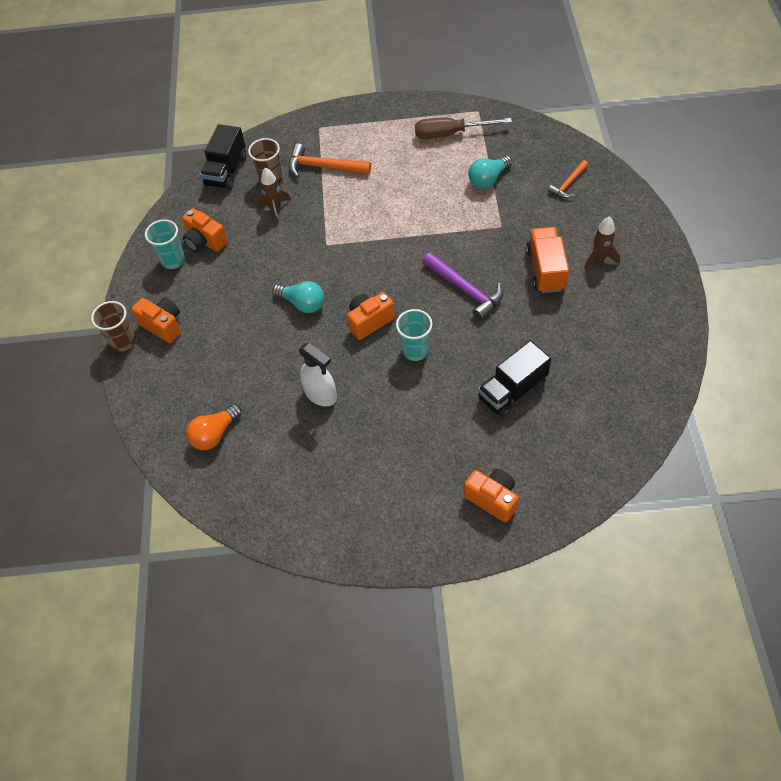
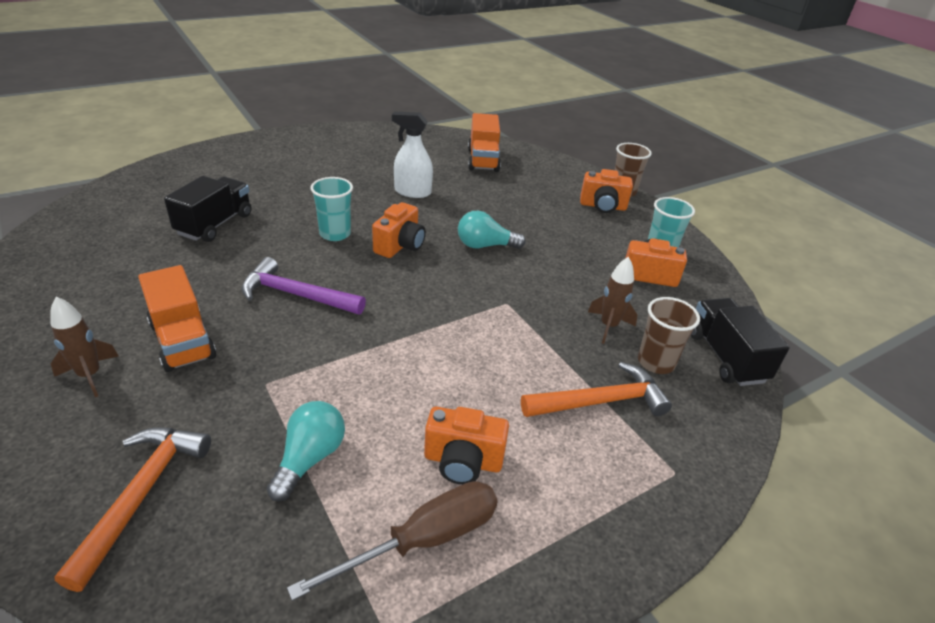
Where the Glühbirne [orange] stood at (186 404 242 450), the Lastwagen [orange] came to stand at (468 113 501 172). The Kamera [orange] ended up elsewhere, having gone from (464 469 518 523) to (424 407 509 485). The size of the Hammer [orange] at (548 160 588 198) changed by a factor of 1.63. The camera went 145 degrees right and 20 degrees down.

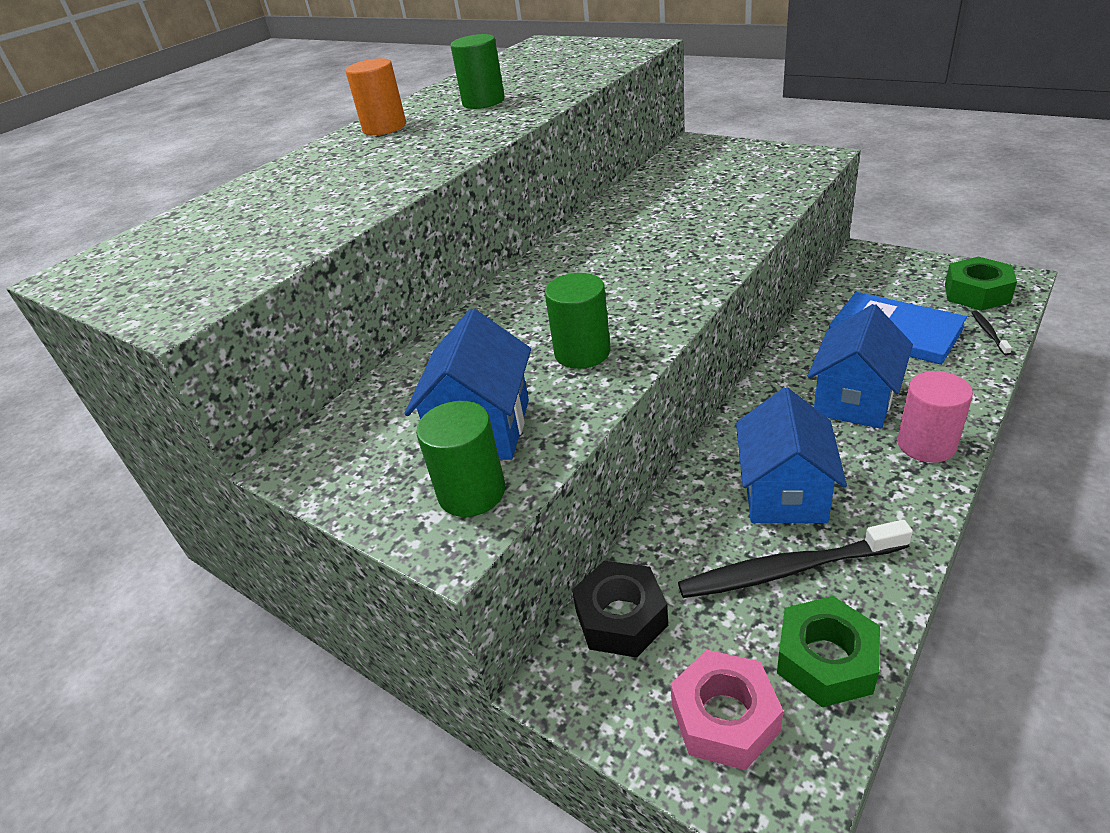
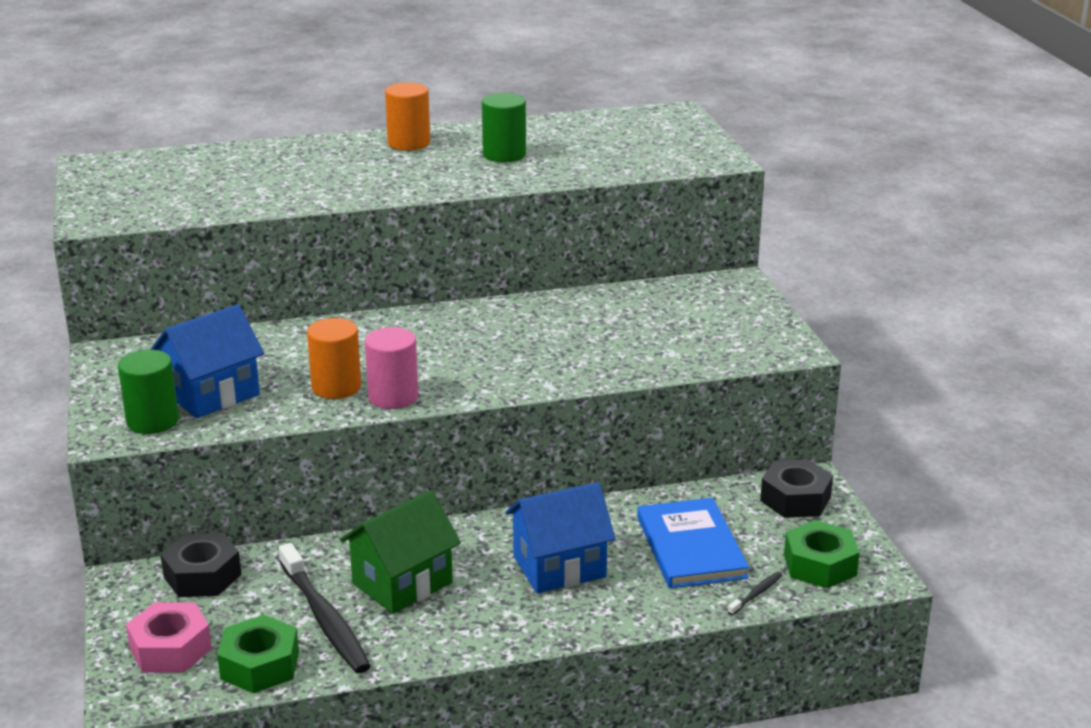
What was the Vollzylinder [grün] at (545 273 610 369) turned into the Vollzylinder [orange] at (307 318 361 399). The Zahnbürste [schwarz] at (678 520 913 598) ended up facing another way, 150 degrees counterclockwise from before. What was the Haus [blau] at (736 387 847 523) turned into the Haus [grün] at (340 490 461 614). The Vollzylinder [rosa] ended up elsewhere, having gone from (897 371 973 463) to (365 327 418 409). The second view gained the Sechskantmutter [schwarz] at (760 459 833 518). The camera went 35 degrees right and 10 degrees down.

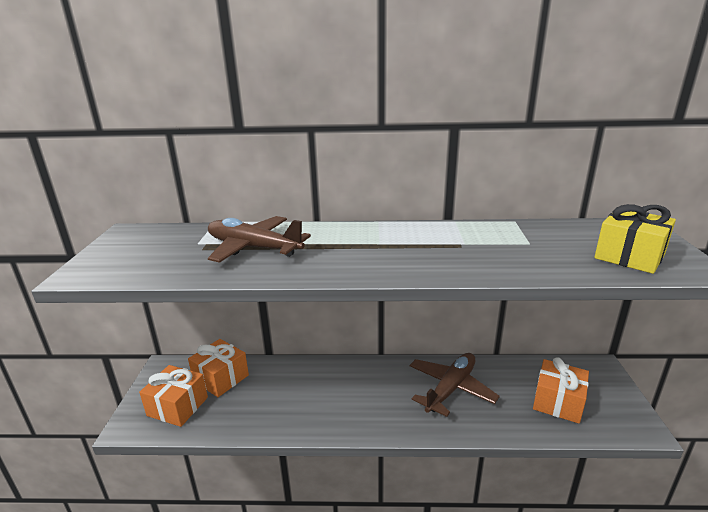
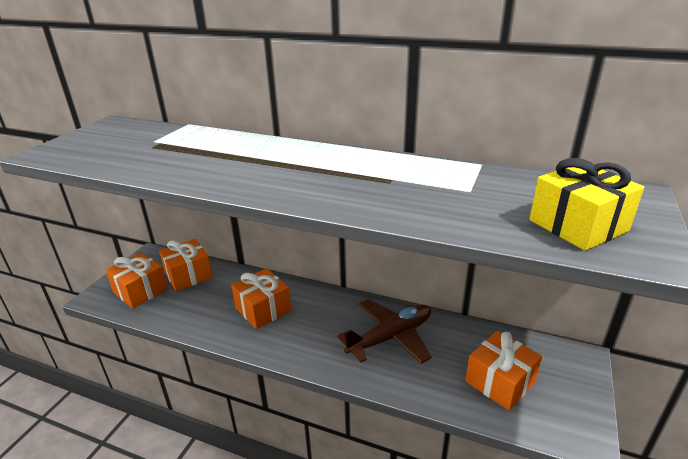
The second view lost the Flugzeug [braun] at (208 216 311 263). The second view gained the Geschenk [orange] at (231 268 292 329). The camera went 20 degrees right and 5 degrees up.

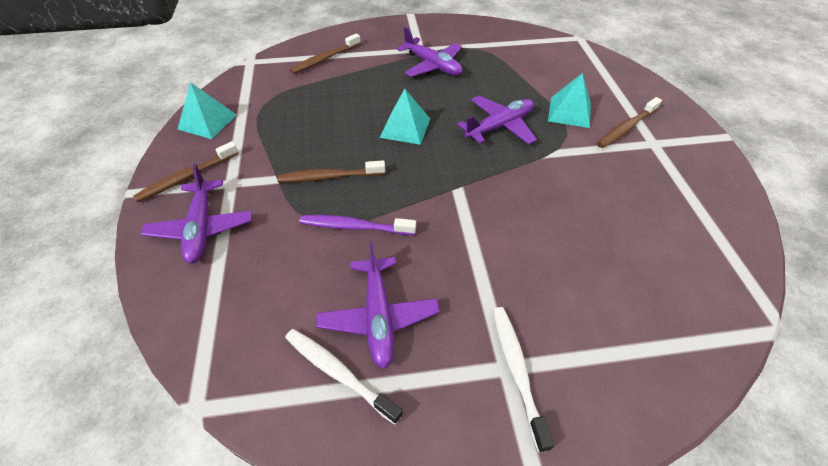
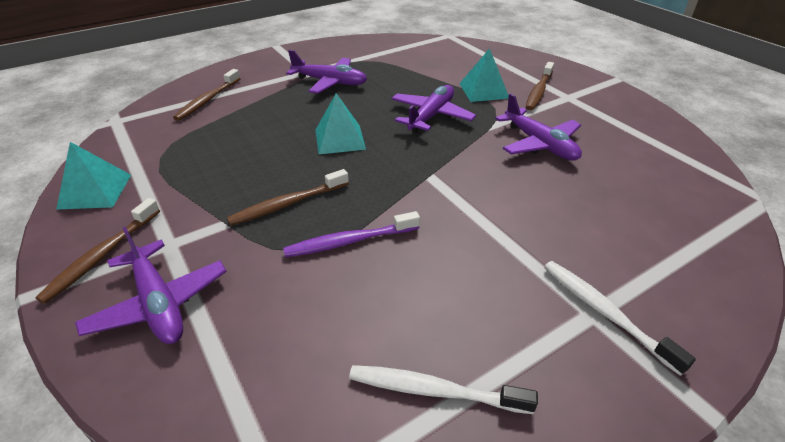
The Flugzeug [lila] ended up elsewhere, having gone from (316 242 440 369) to (495 93 582 161). The camera went 25 degrees left and 10 degrees down.

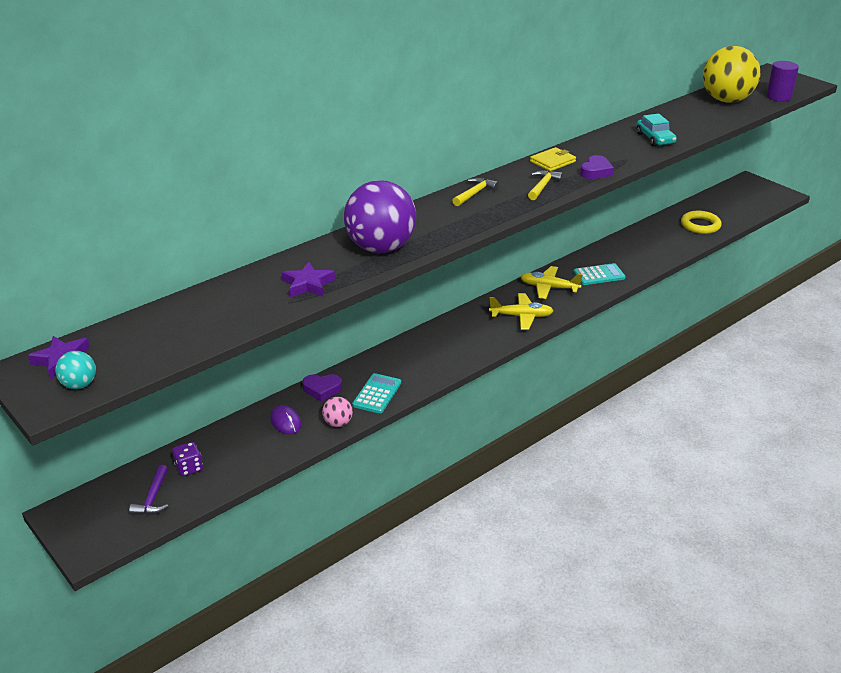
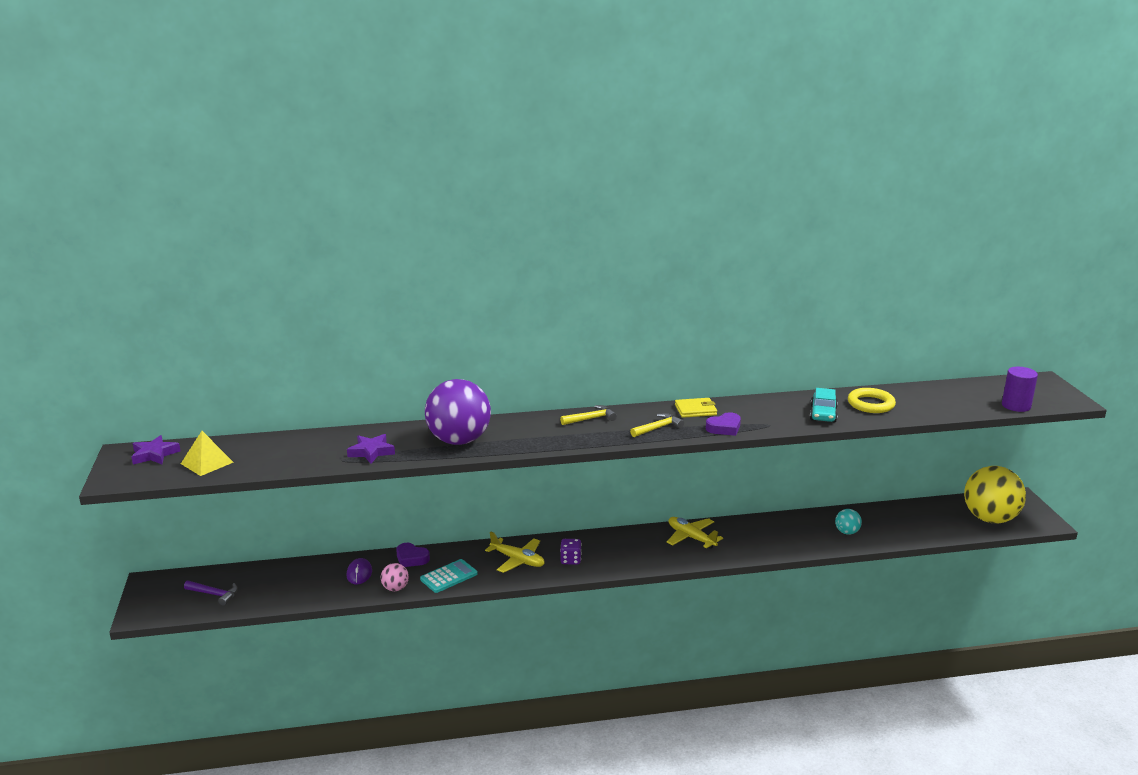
The Ball [türkis] ended up elsewhere, having gone from (55 351 96 389) to (835 509 862 535). The Hammer [lila] at (129 465 168 515) ended up facing another way, 105 degrees counterclockwise from before. The Spielwürfel [lila] ended up elsewhere, having gone from (172 442 203 477) to (560 539 582 565). The Flugzeug [gelb] ended up elsewhere, having gone from (489 293 553 330) to (485 531 545 573). The second view lost the Taschenrechner [türkis] at (573 263 626 285). The Ring [gelb] ended up elsewhere, having gone from (681 211 722 234) to (848 388 896 413). The Ball [gelb] ended up elsewhere, having gone from (703 46 761 103) to (964 466 1026 523). The second view gained the Pyramide [gelb] at (181 431 234 476). The camera went 30 degrees right and 10 degrees down.

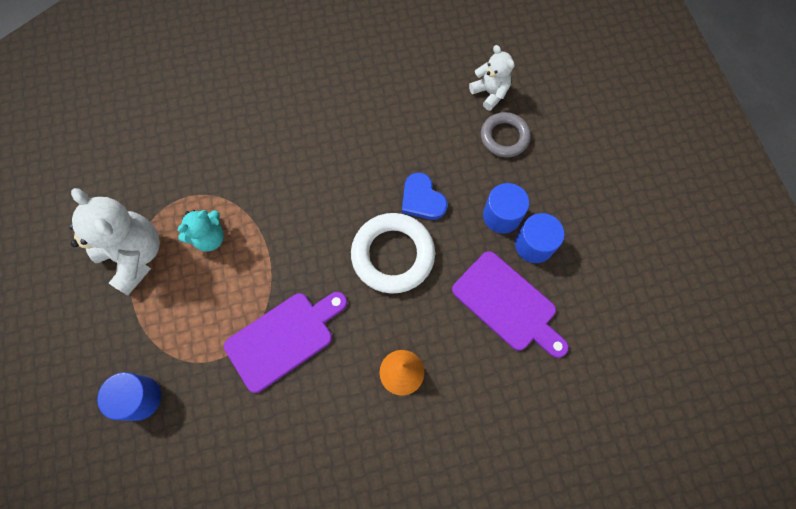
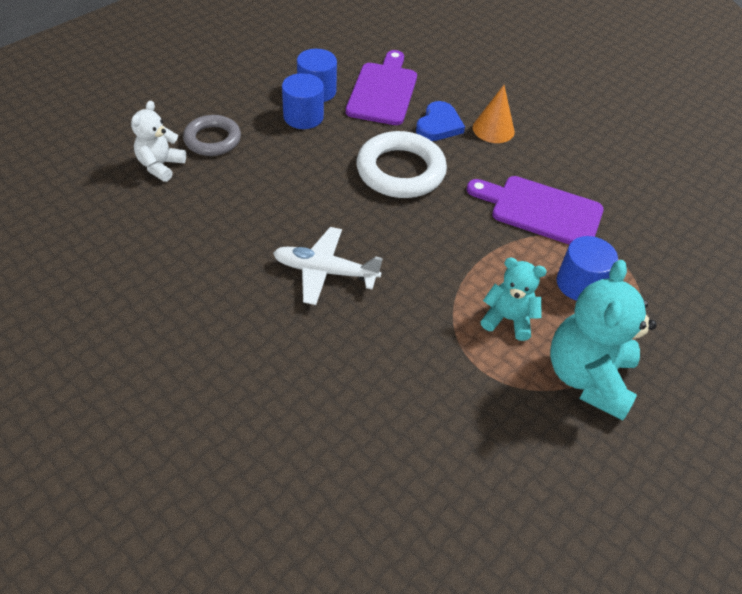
What was the Teddybär [weiß] at (69 188 160 295) turned into the Teddybär [türkis] at (550 260 657 421). The Vollzylinder [blau] ended up elsewhere, having gone from (97 372 161 421) to (557 236 618 301). The Herz [blau] ended up elsewhere, having gone from (402 173 447 220) to (416 101 465 141). The second view gained the Flugzeug [weiß] at (273 227 383 305). The camera went 125 degrees left and 20 degrees down.

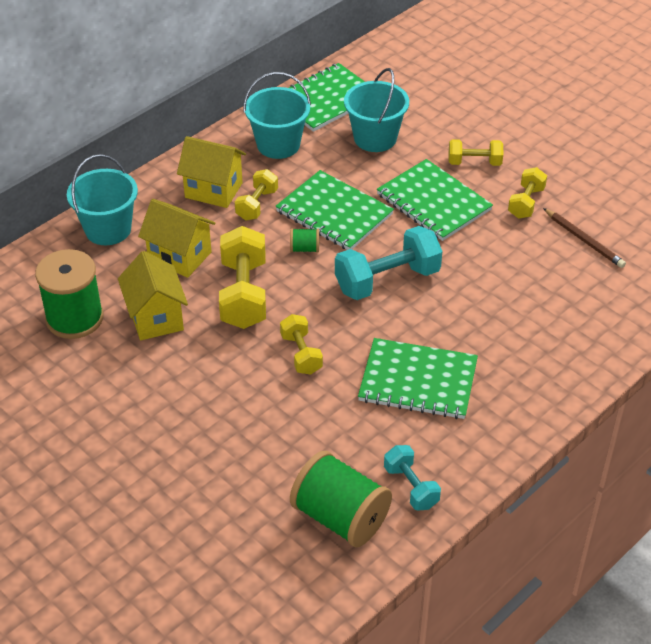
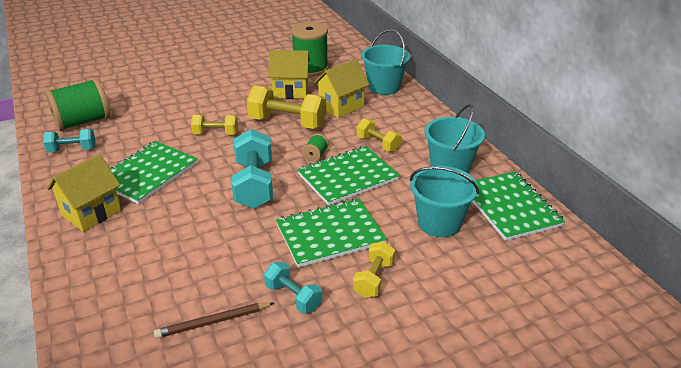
The Haus [gelb] ended up elsewhere, having gone from (177 136 246 208) to (47 154 121 232). What was the Hantel [gelb] at (508 167 547 219) turned into the Hantel [türkis] at (264 261 322 314). The camera went 110 degrees right and 10 degrees down.

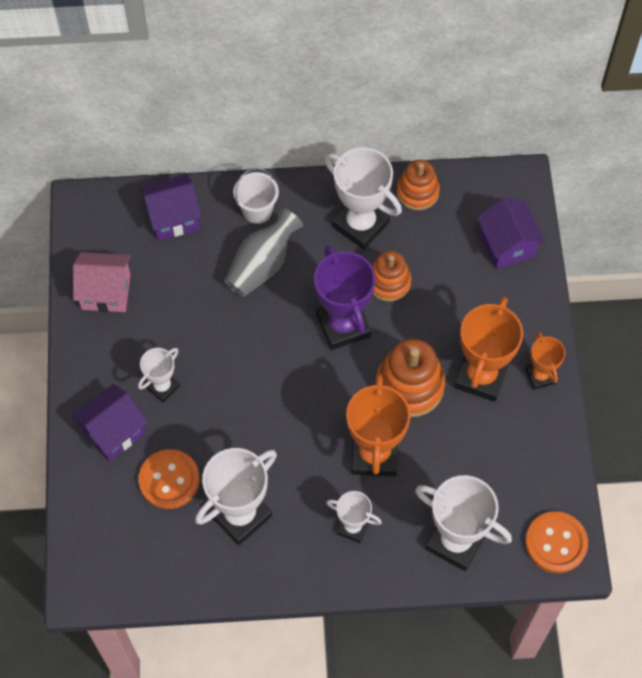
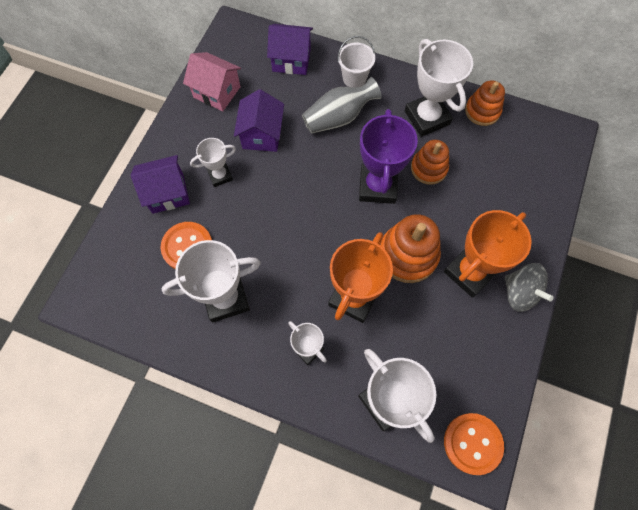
The Haus [lila] ended up elsewhere, having gone from (477 197 545 269) to (234 89 284 152). Where the Pokal [orange] stood at (525 332 565 390), the Kreisel [grau] came to stand at (505 263 554 312). The camera went 25 degrees right and 5 degrees up.

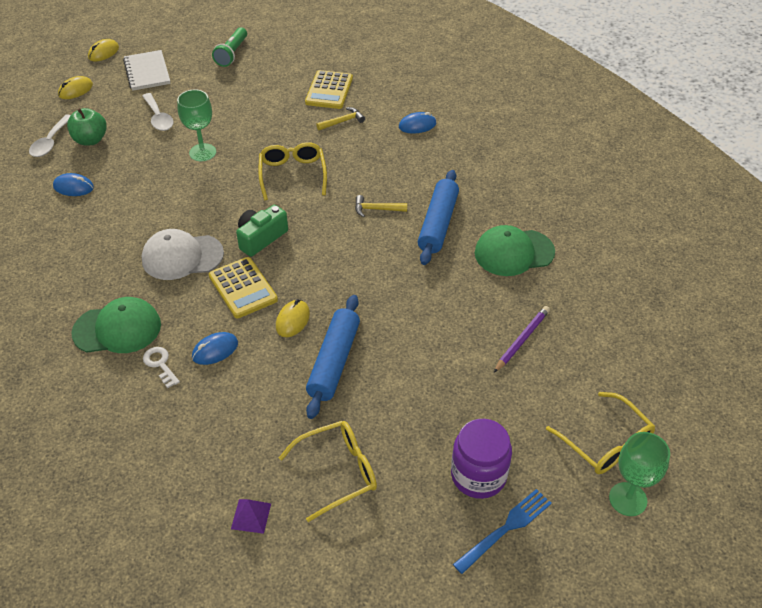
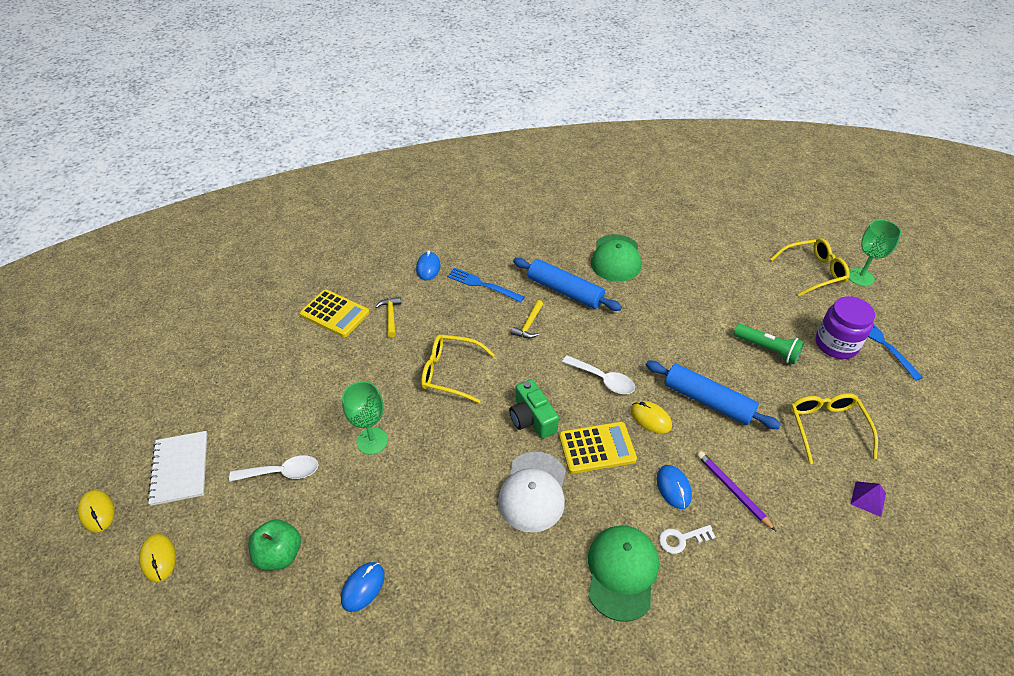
The Löffel [weiß] ended up elsewhere, having gone from (29 114 71 157) to (562 355 635 394). The Notizbuch [weiß] at (123 50 171 91) ended up facing another way, 75 degrees clockwise from before. The Taschenlampe [grün] ended up elsewhere, having gone from (212 27 247 67) to (734 324 804 365). The Bleistift [lila] ended up elsewhere, having gone from (494 306 550 372) to (697 451 776 531). The second view gained the Gabel [blau] at (447 268 524 302). The camera went 70 degrees left and 0 degrees up.

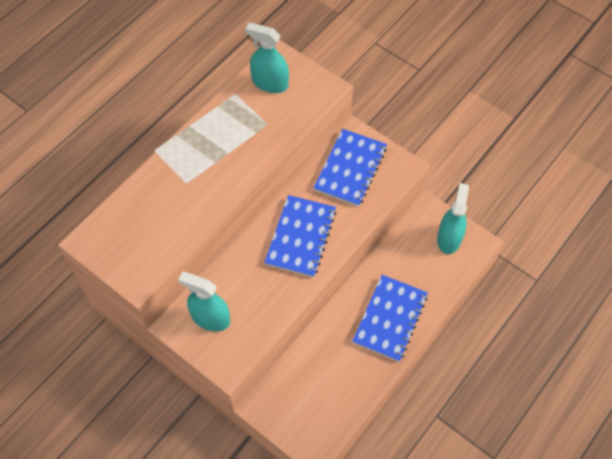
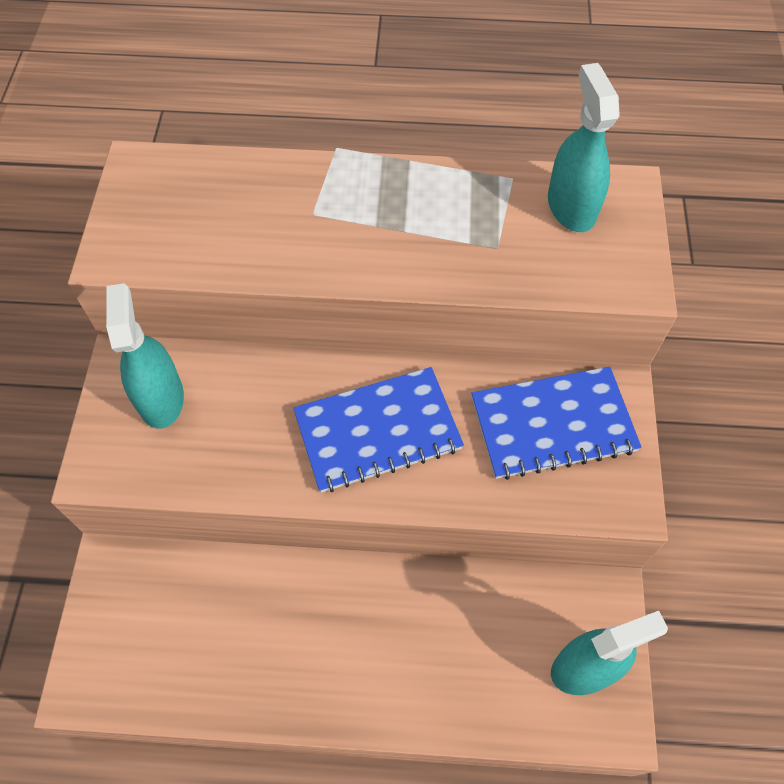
The second view lost the Notizbuch [blau] at (353 275 428 362). The camera went 55 degrees right and 0 degrees up.

